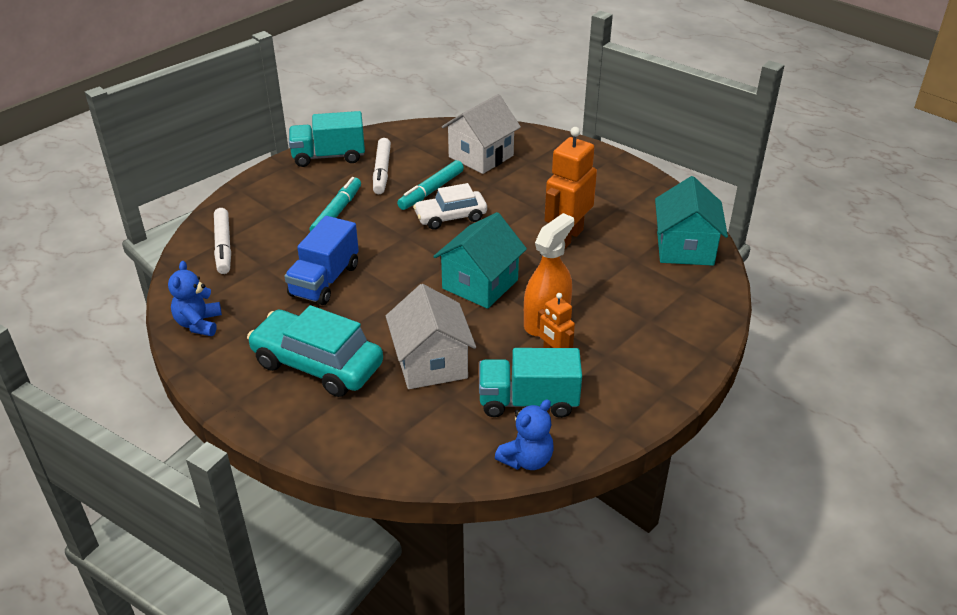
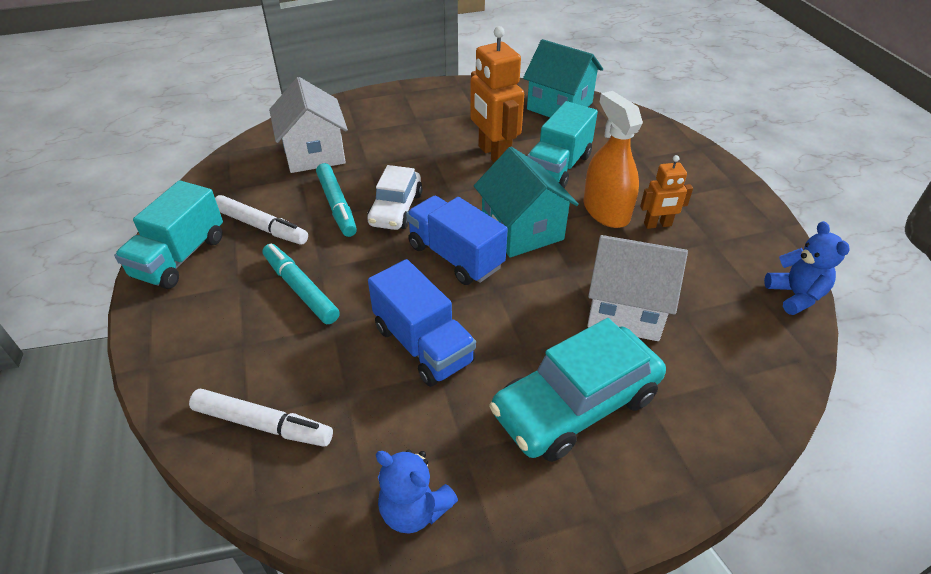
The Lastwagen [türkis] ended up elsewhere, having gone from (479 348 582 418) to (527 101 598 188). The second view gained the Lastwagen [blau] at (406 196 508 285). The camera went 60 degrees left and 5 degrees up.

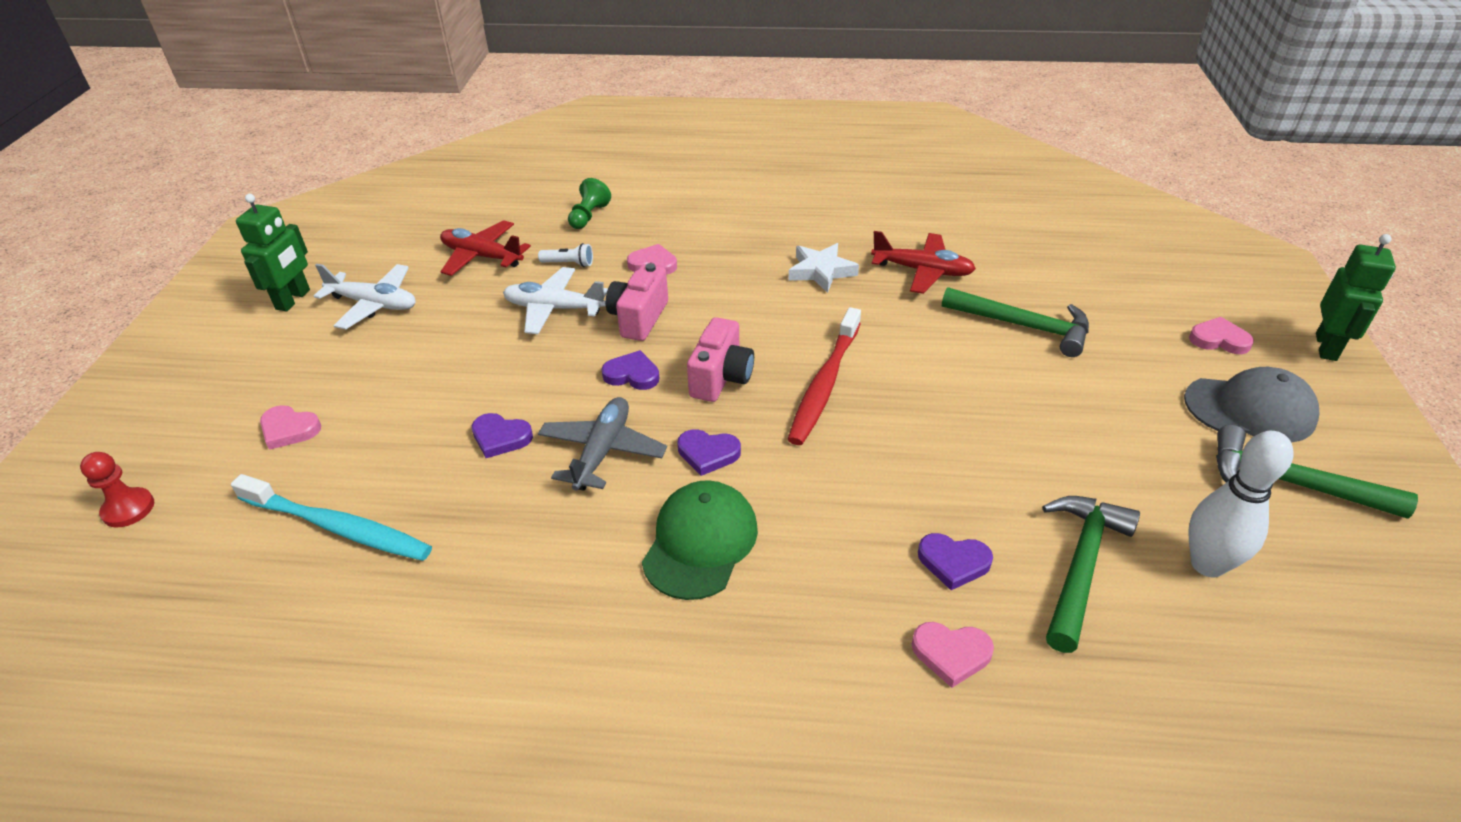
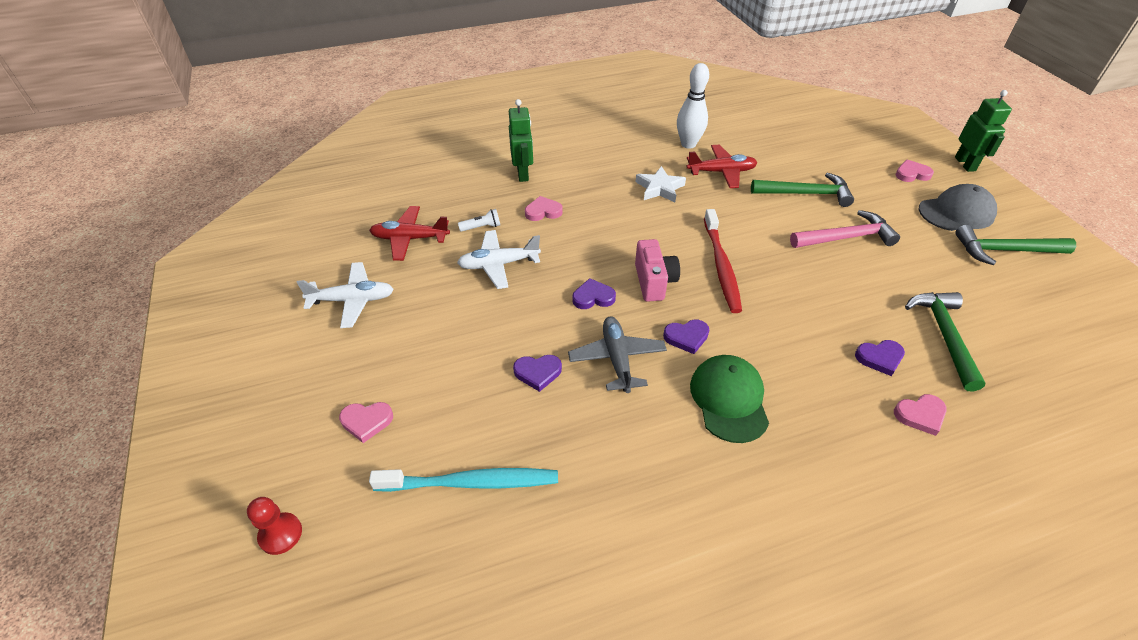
The Roboter [grün] ended up elsewhere, having gone from (236 194 310 311) to (509 99 533 182). The second view lost the Bauer [grün] at (568 178 611 229). The second view lost the Kamera [rosa] at (606 263 668 341). The Bowlingkegel [weiß] ended up elsewhere, having gone from (1189 431 1294 577) to (677 63 709 149). The second view gained the Hammer [rosa] at (790 210 900 248). The camera went 25 degrees left and 5 degrees up.

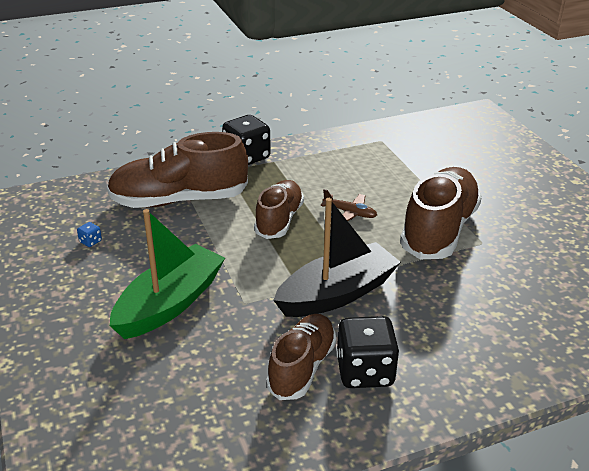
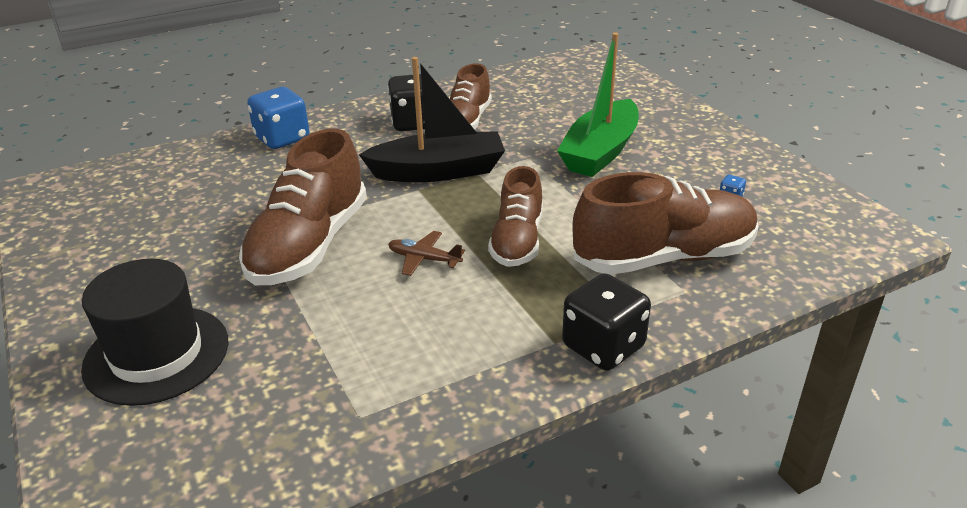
The Boot [schwarz] at (273 198 401 317) ended up facing another way, 150 degrees counterclockwise from before. The second view gained the Hut [schwarz] at (81 259 229 406). The second view gained the Spielwürfel [blau] at (247 87 310 149). The camera went 175 degrees right and 0 degrees up.

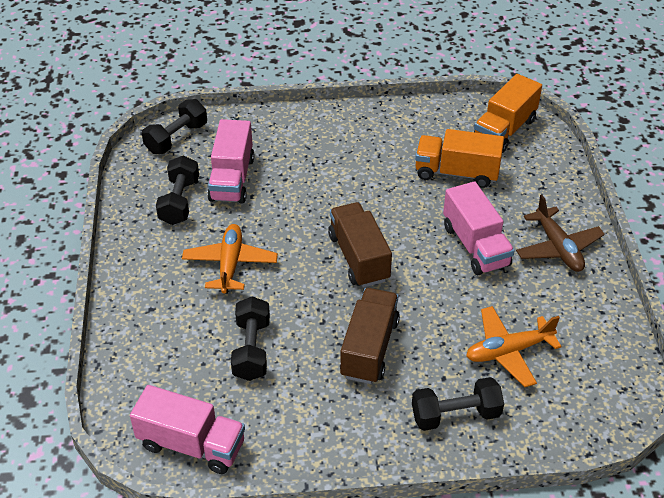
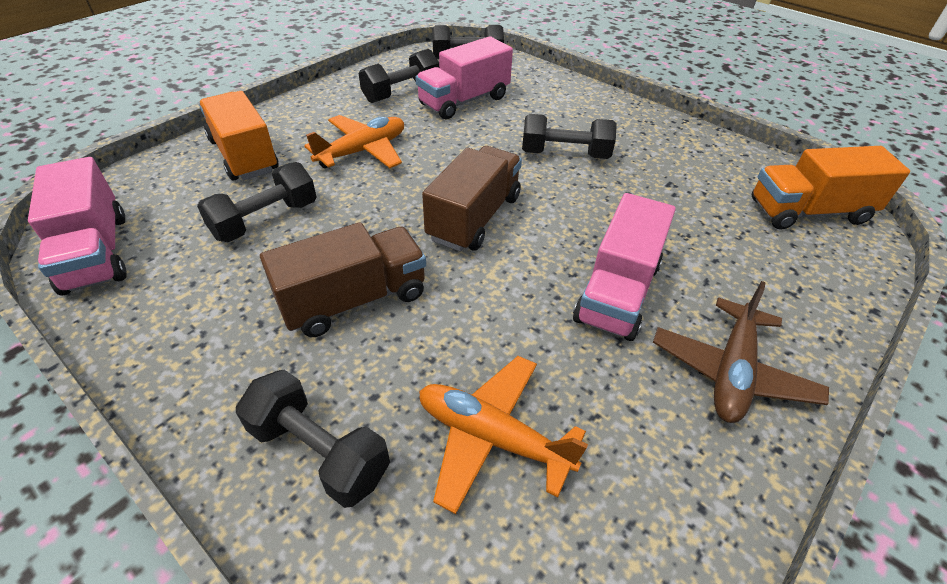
The Lastwagen [orange] ended up elsewhere, having gone from (415 129 504 188) to (199 91 278 181). The second view gained the Hantel [schwarz] at (522 114 617 159). The camera went 45 degrees right and 0 degrees up.

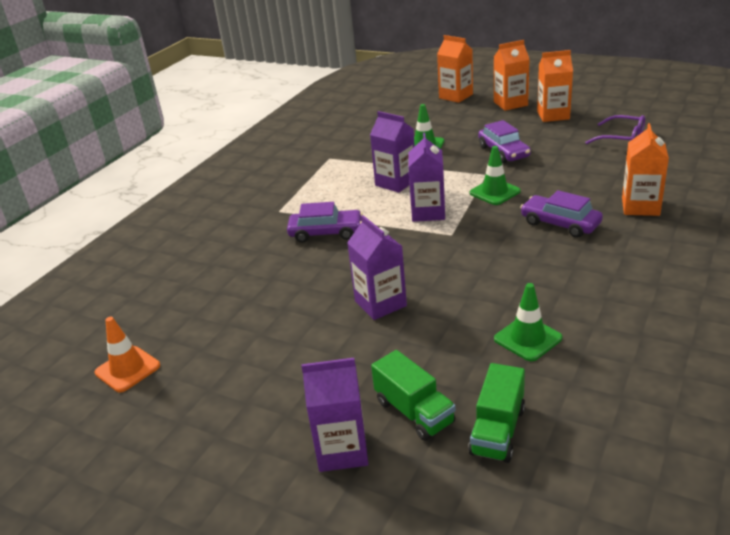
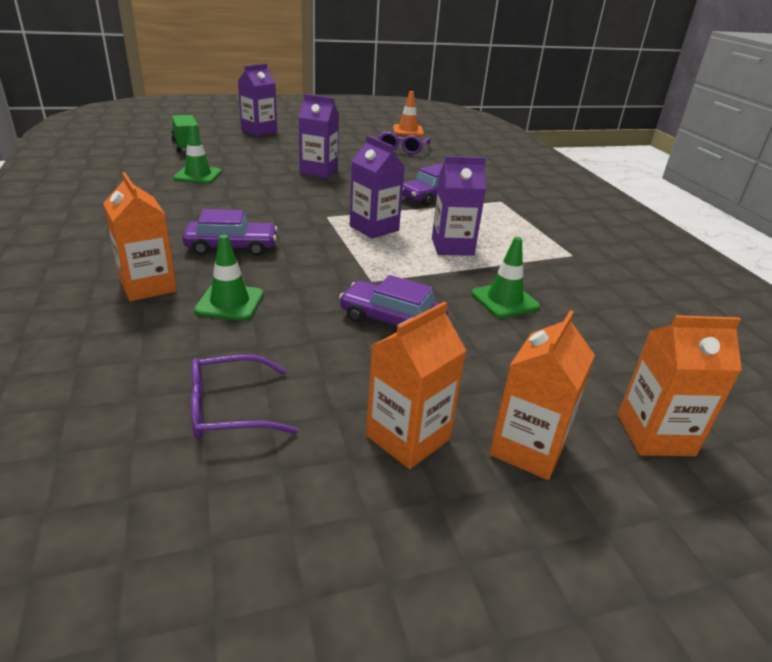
The second view lost the Lastwagen [grün] at (371 350 456 441). The Leitkegel [grün] ended up elsewhere, having gone from (469 146 521 205) to (194 235 264 321). The second view gained the Brille [lila] at (378 131 430 154). The camera went 130 degrees right and 0 degrees up.

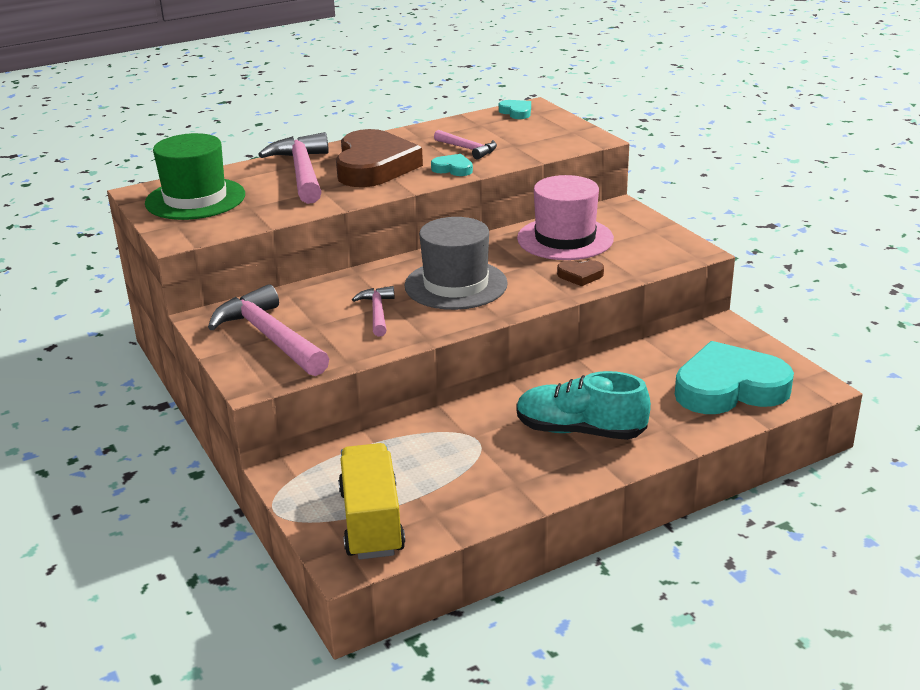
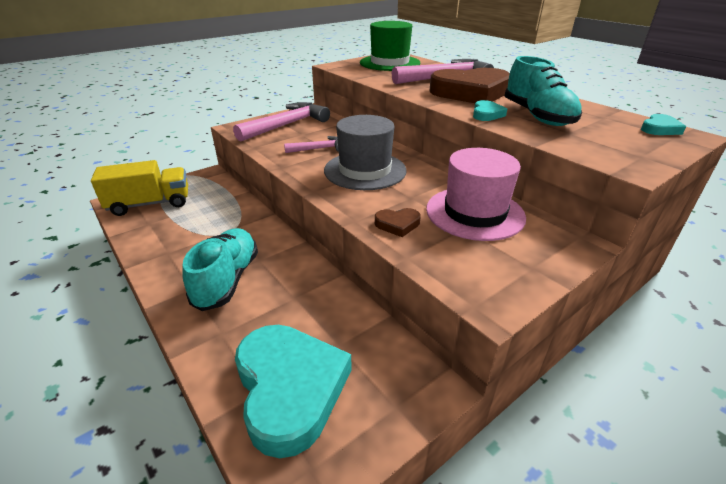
Where the Hammer [rosa] stood at (434 130 497 159), the Schuh [türkis] came to stand at (504 56 582 126). The Herz [braun] at (557 260 604 286) ended up facing another way, 90 degrees counterclockwise from before. The camera went 80 degrees right and 5 degrees up.

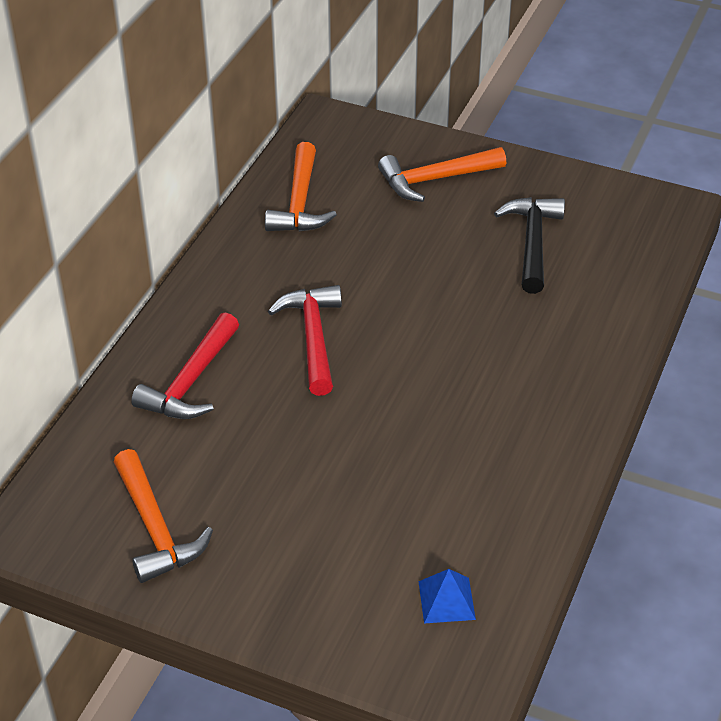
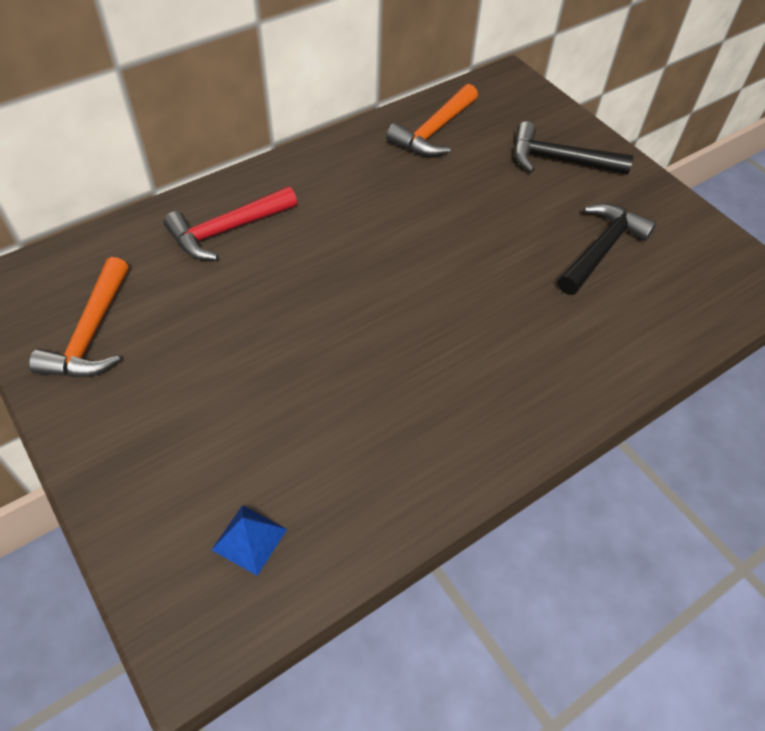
The second view lost the Hammer [rot] at (268 285 342 396). What was the Hammer [orange] at (378 147 506 202) turned into the Hammer [schwarz] at (514 121 633 175). The camera went 30 degrees right and 10 degrees up.

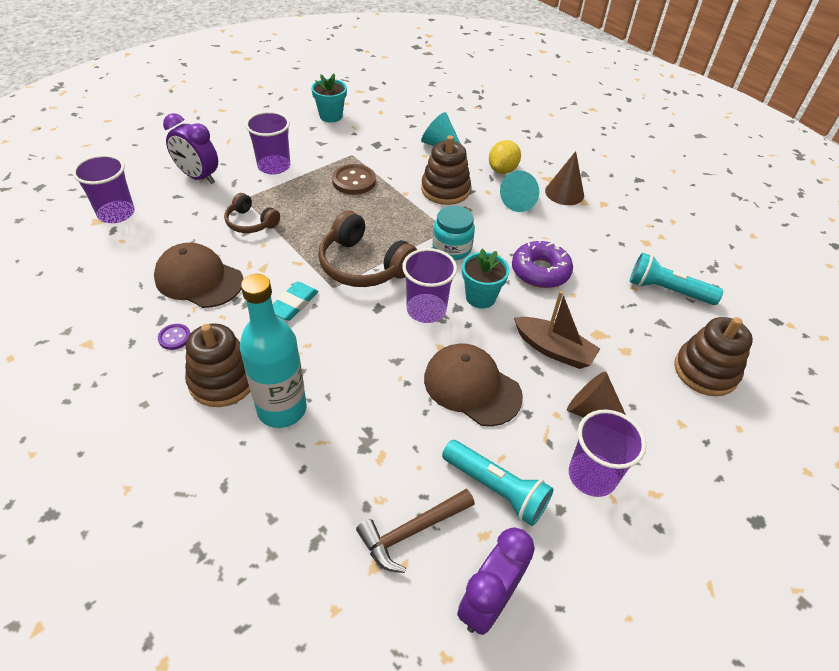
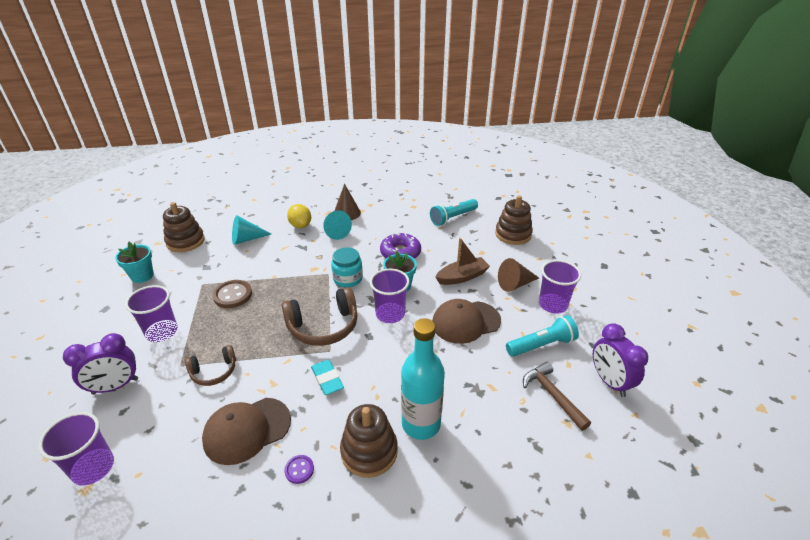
The Hammer [braun] at (356 489 475 573) ended up facing another way, 150 degrees clockwise from before. The Stapelspielzeug [braun] ended up elsewhere, having gone from (421 135 471 205) to (163 202 205 252). The camera went 55 degrees left and 10 degrees down.

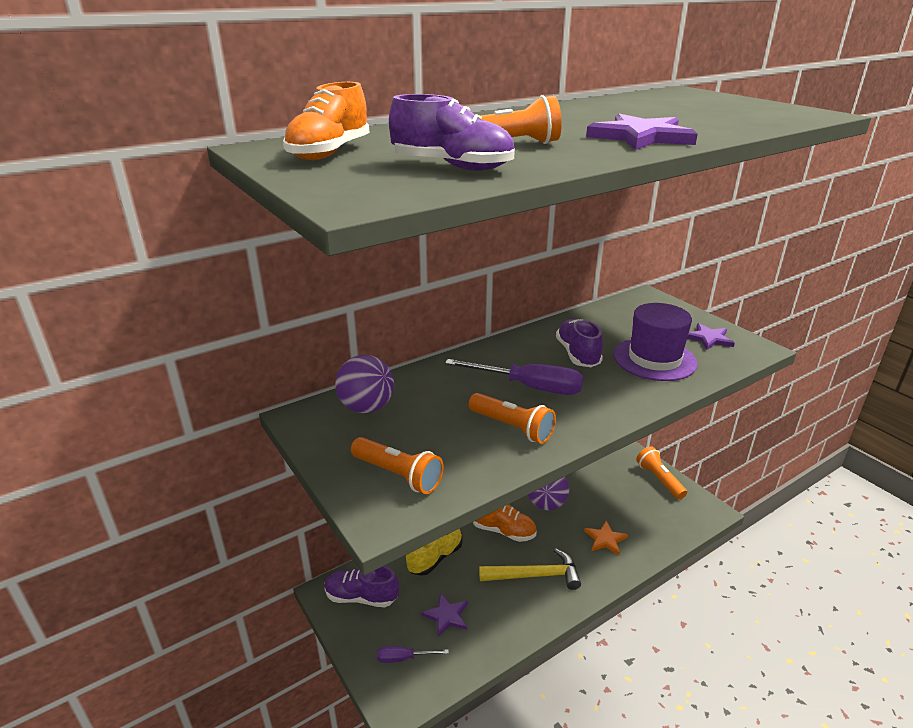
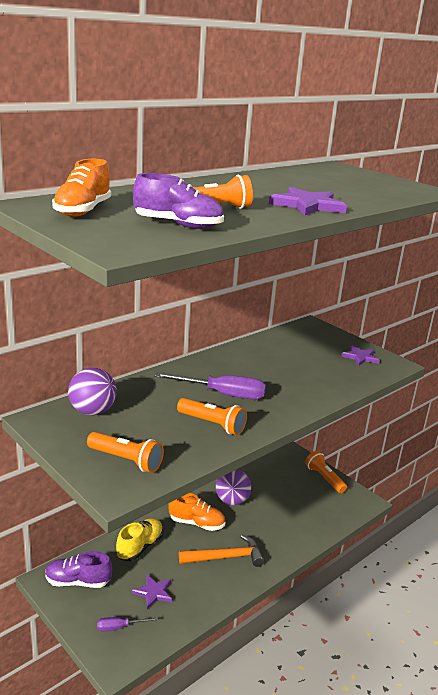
What was the Hammer [gelb] at (479 549 581 590) turned into the Hammer [orange] at (179 535 264 567). The second view lost the Schuh [lila] at (556 318 603 367). The second view lost the Stern [orange] at (584 520 628 555). The second view lost the Hut [lila] at (613 303 697 381). The camera went 10 degrees left and 5 degrees down.

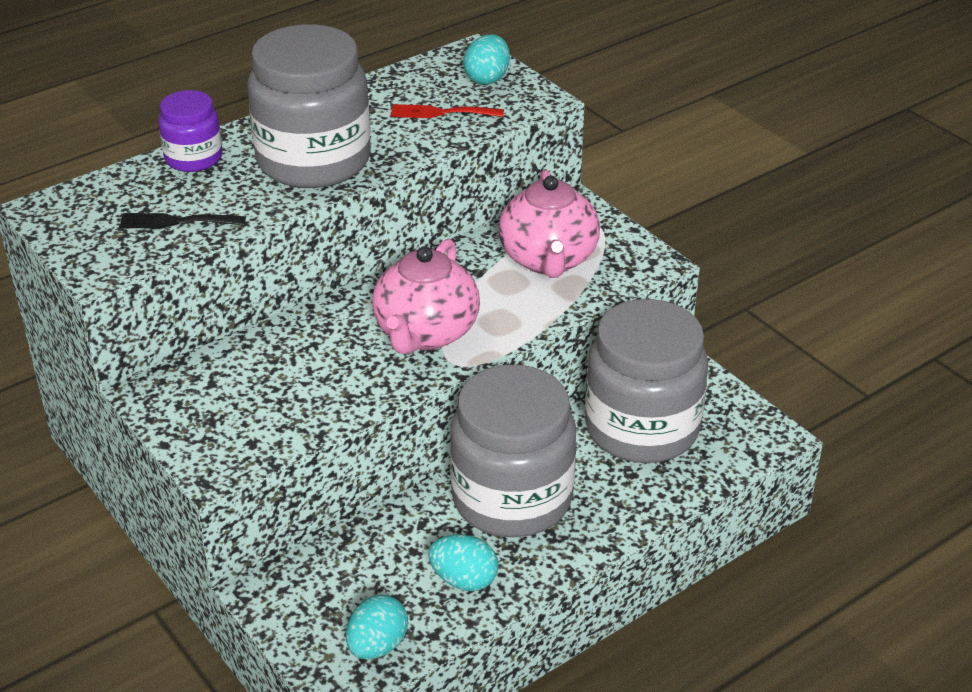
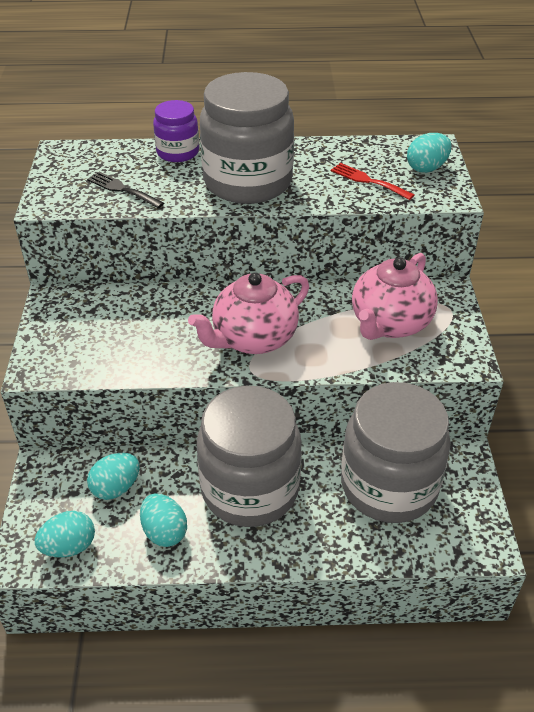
The second view gained the Ei [türkis] at (87 453 140 500). The camera went 35 degrees right and 5 degrees up.

